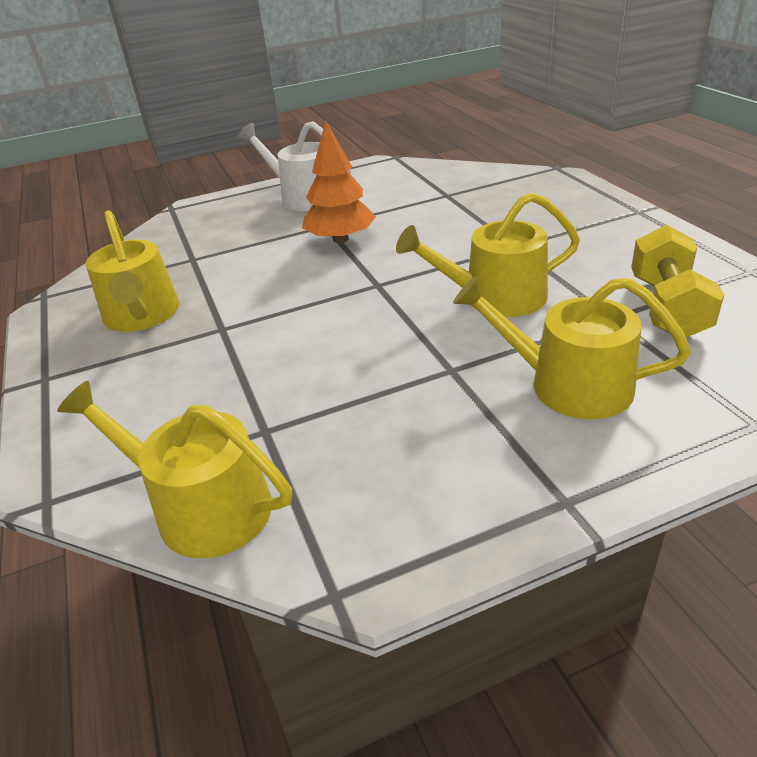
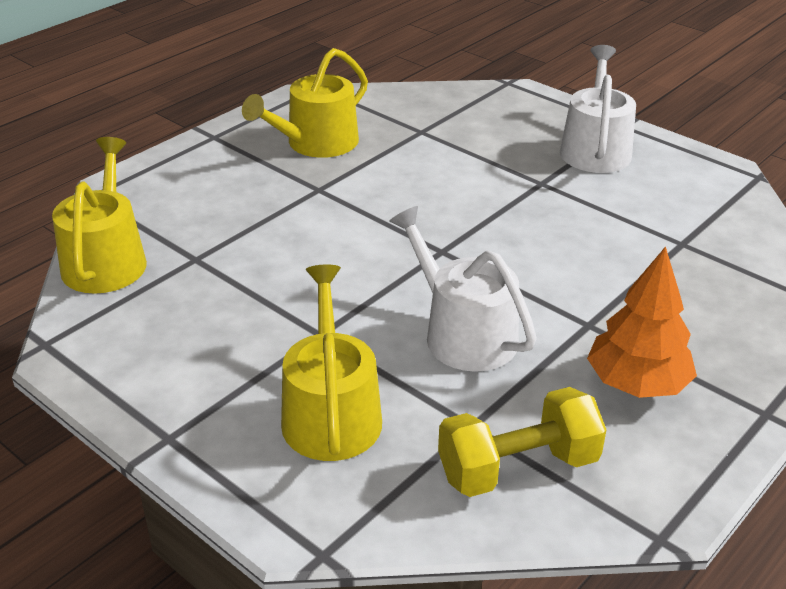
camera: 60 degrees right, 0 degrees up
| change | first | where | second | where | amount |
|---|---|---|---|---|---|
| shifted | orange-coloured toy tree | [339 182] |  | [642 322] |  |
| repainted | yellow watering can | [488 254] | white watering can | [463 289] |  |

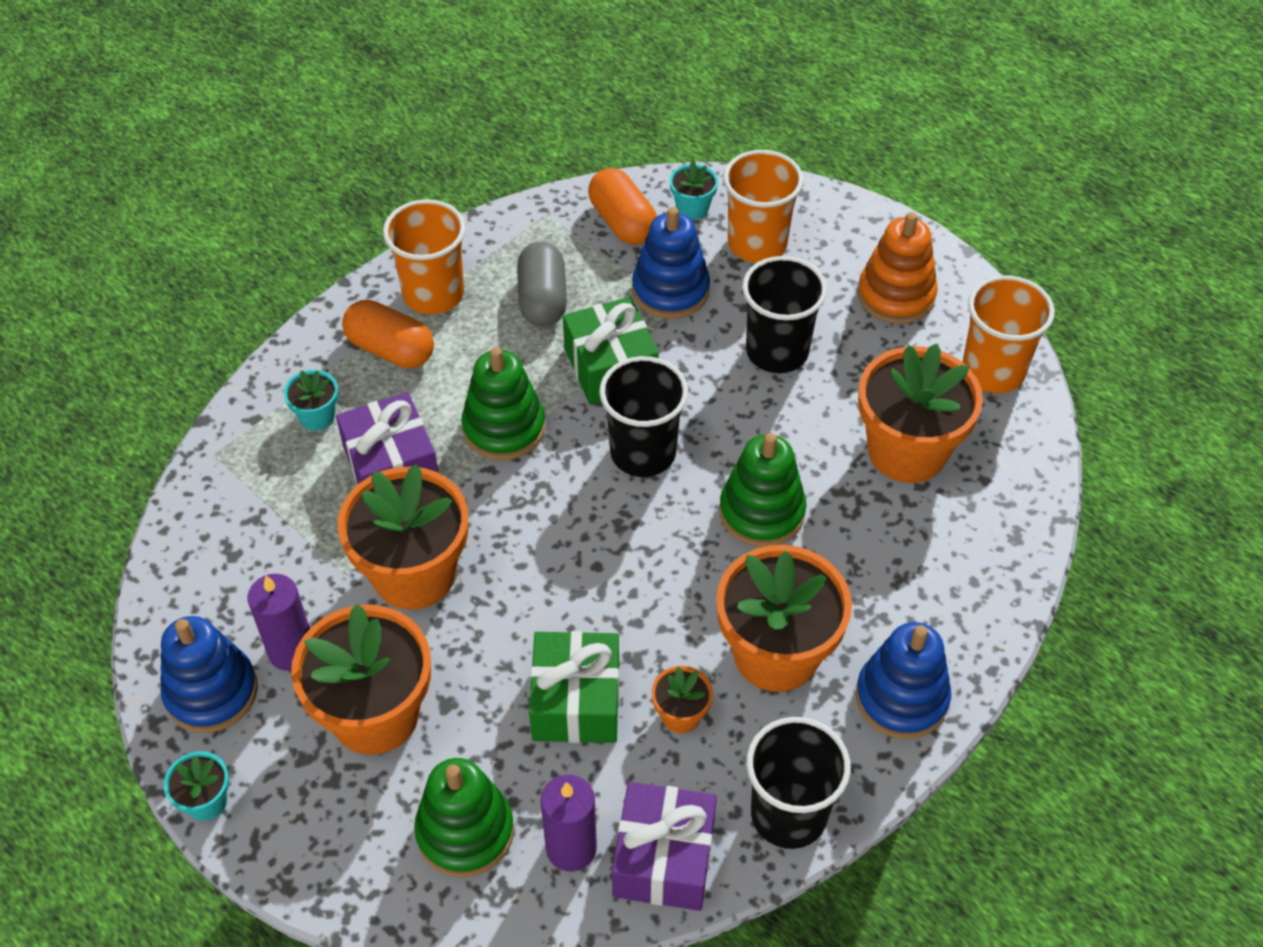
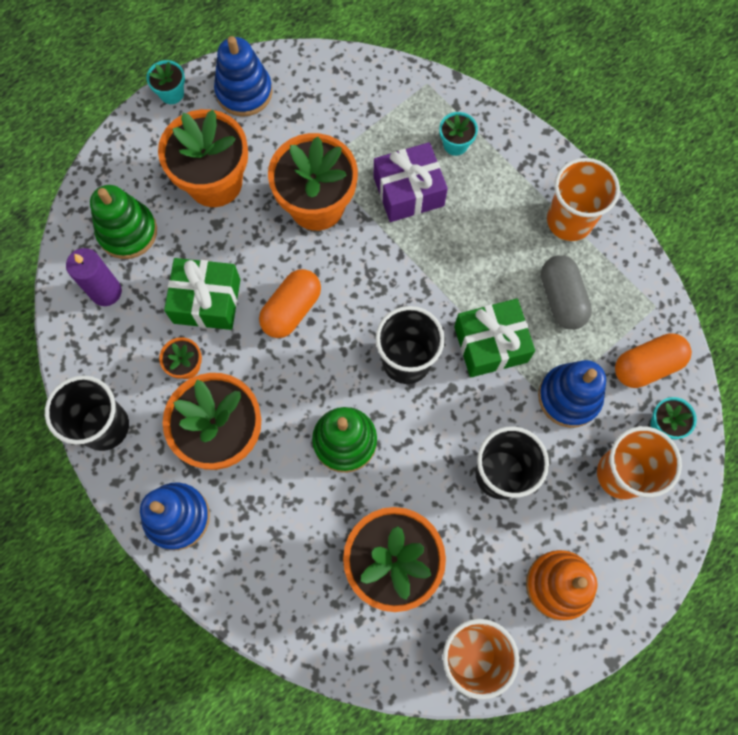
camera: 95 degrees right, 20 degrees up
| change | first | where | second | where | amount |
|---|---|---|---|---|---|
| gone | royal purple candle | [279 622] |  |  |  |
| gone | green ring stacker | [503 403] |  |  |  |
| gone | royal purple present | [664 846] |  |  |  |
| shifted | orange-coloured pill shape | [388 334] |  | [290 303] |  |
| rotated | grey pill shape | [542 284] |  | [566 292] | 75 degrees clockwise |

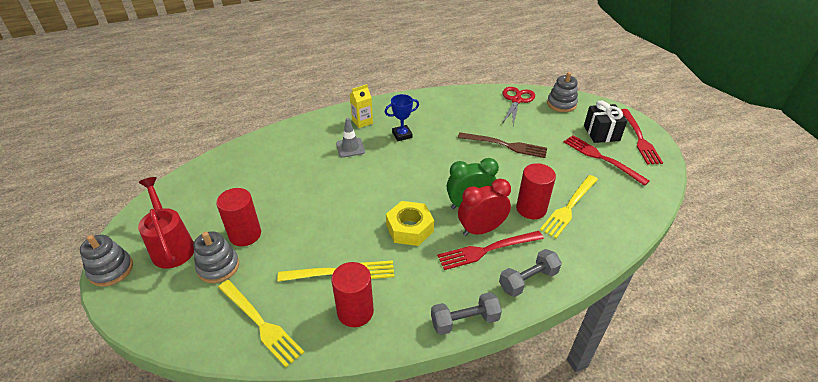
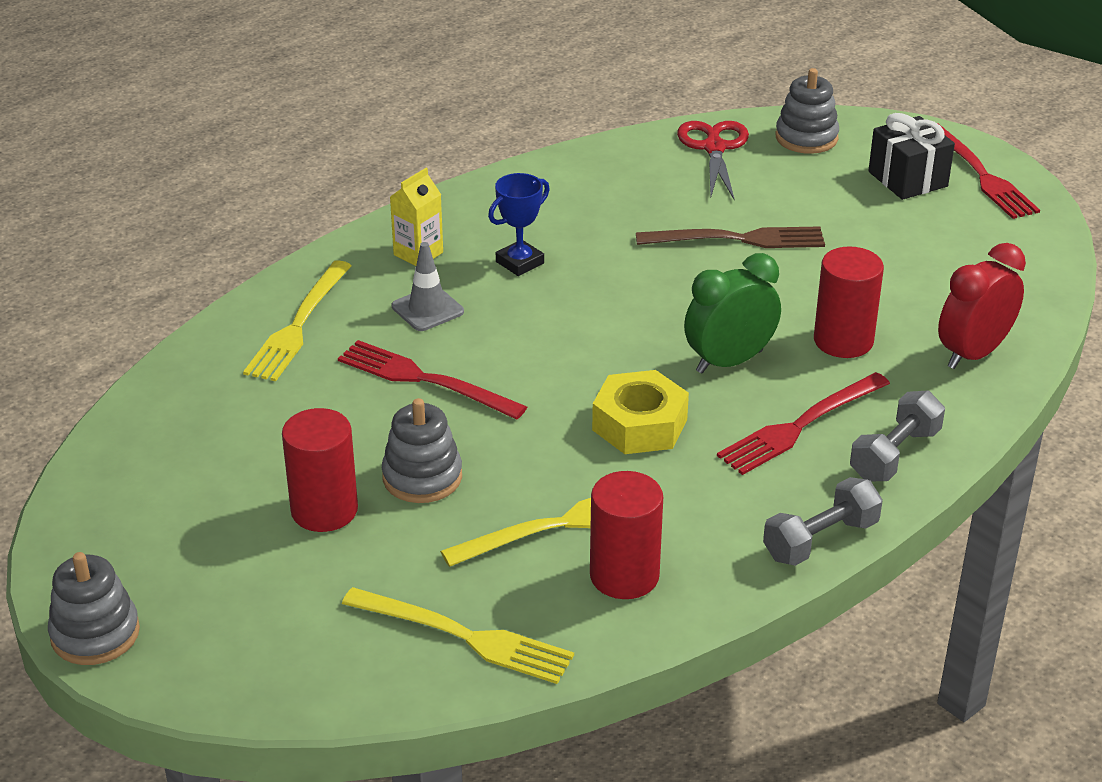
camera: 20 degrees left, 5 degrees down
| change | first | where | second | where | amount |
|---|---|---|---|---|---|
| gone | red watering can | [166 223] |  |  |  |
| shifted | grey ring stacker | [216 257] |  | [422 450] |  |
| shifted | red clock | [484 207] |  | [982 306] |  |
| shifted | yellow table fork | [569 206] |  | [297 320] |  |
| shifted | red table fork | [607 160] |  | [432 380] |  |

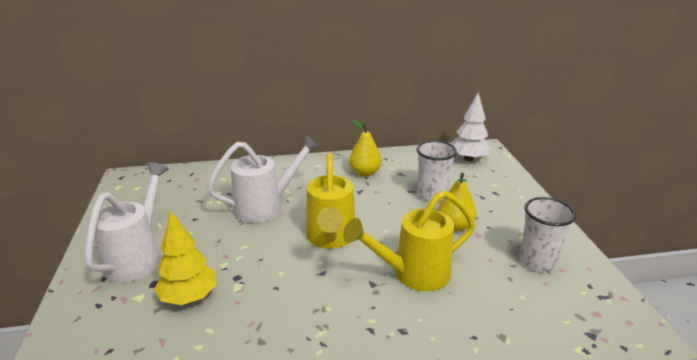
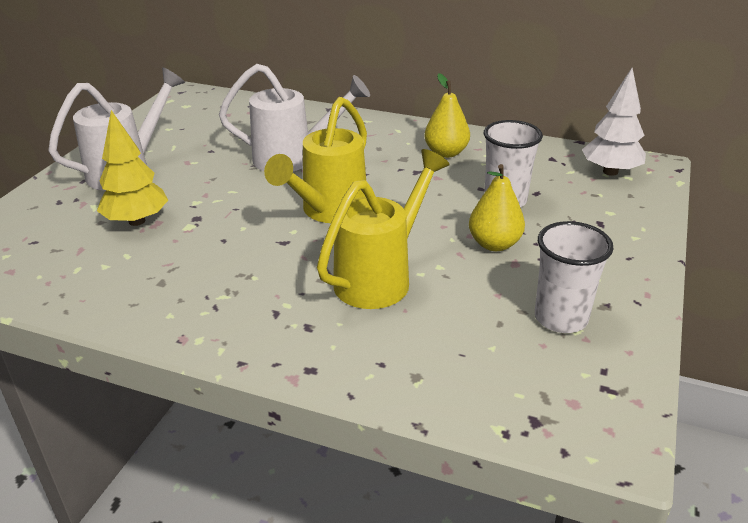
camera: 30 degrees right, 5 degrees up
| change | first | where | second | where | amount |
|---|---|---|---|---|---|
| rotated | yellow watering can | [409 240] |  | [383 229] | 120 degrees clockwise |

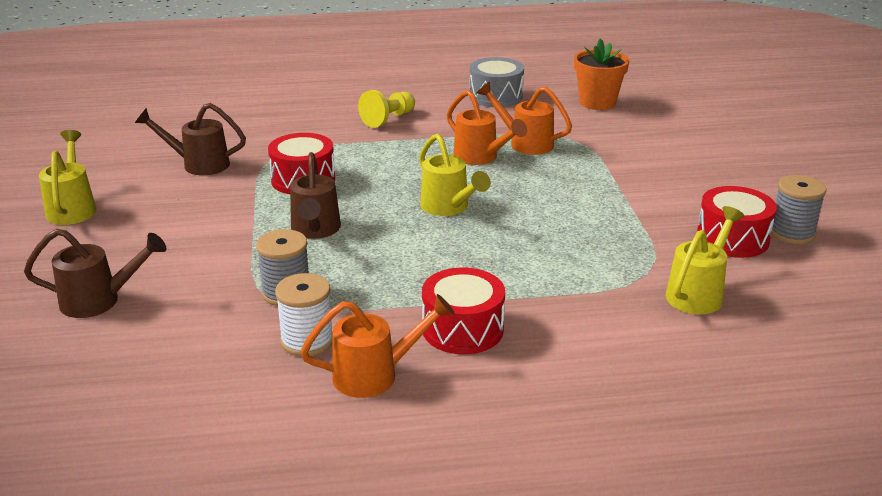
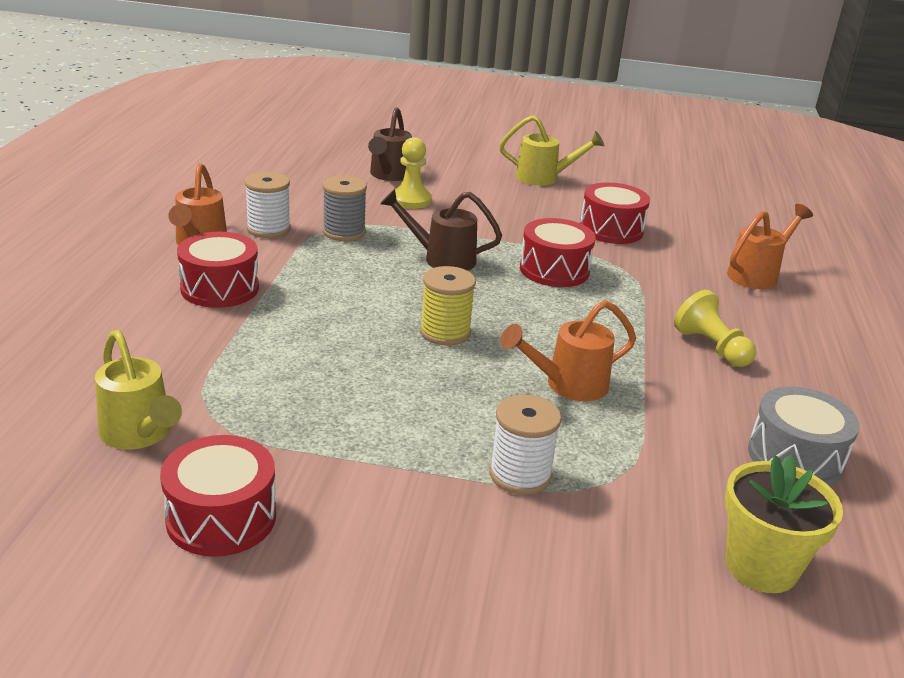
camera: 105 degrees right, 0 degrees up
| change | first | where | second | where | amount |
|---|---|---|---|---|---|
| gone | grey spool | [799 209] |  |  |  |
| new |  |  | yellow pawn | [413 173] |  |
| new |  |  | white spool | [525 445] |  |
| shifted | orange-coloured watering can | [524 118] |  | [770 246] |  |
| swapped | brown watering can | [190 139] | red snare drum | [615 213] |  |
| swapped | yellow watering can | [455 174] | yellow spool | [448 306] |  |
| repainted | orange-coloured plant pot | [601 74] | yellow plant pot | [784 524] |  |

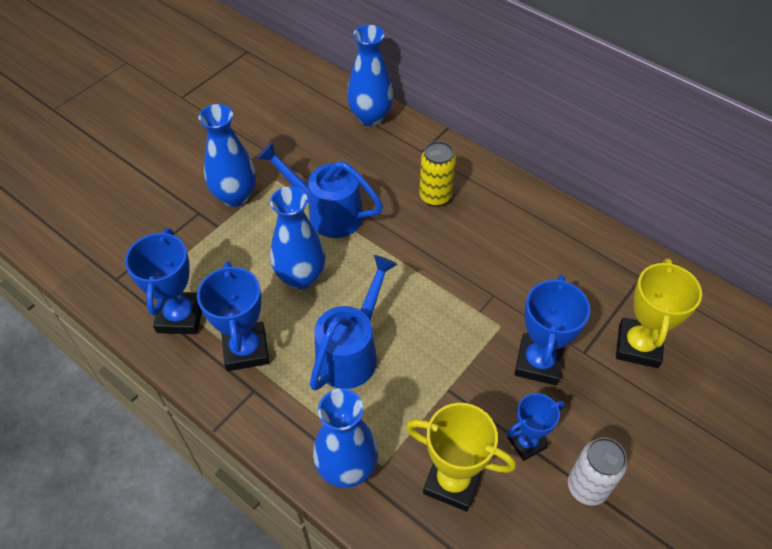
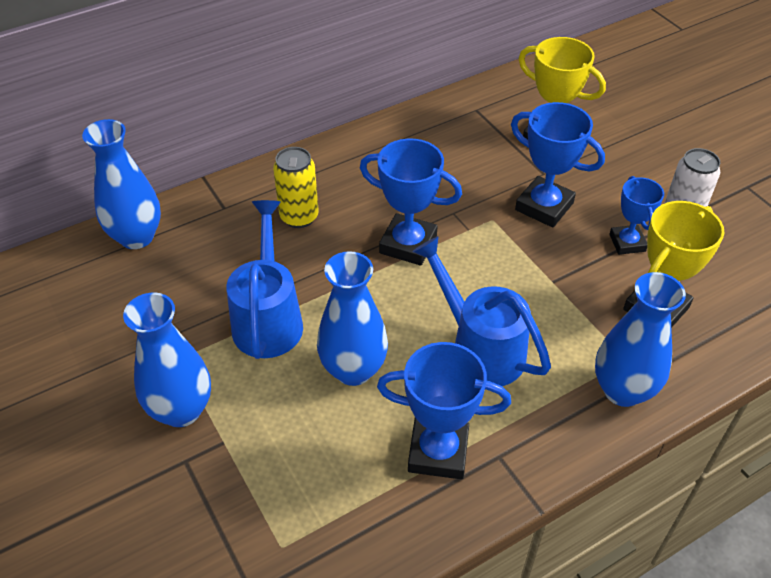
camera: 70 degrees left, 5 degrees down
| change | first | where | second | where | amount |
|---|---|---|---|---|---|
| shifted | cobalt award cup | [163 281] |  | [411 202] |  |
| rotated | cobalt watering can | [320 190] |  | [264 279] | 135 degrees clockwise |

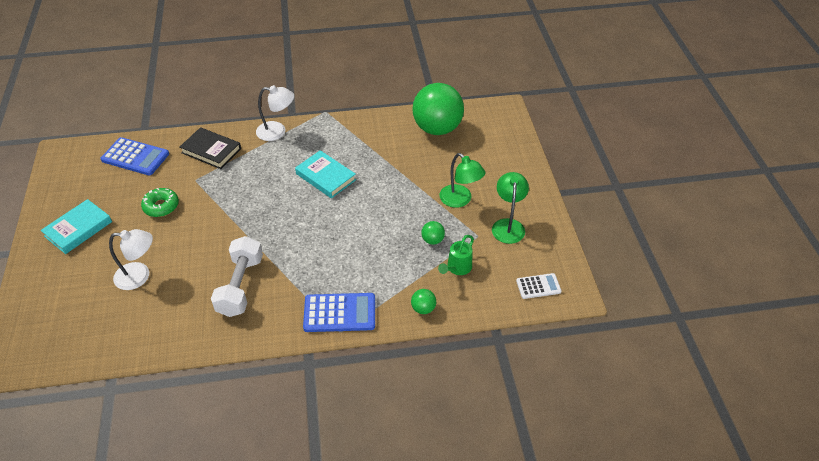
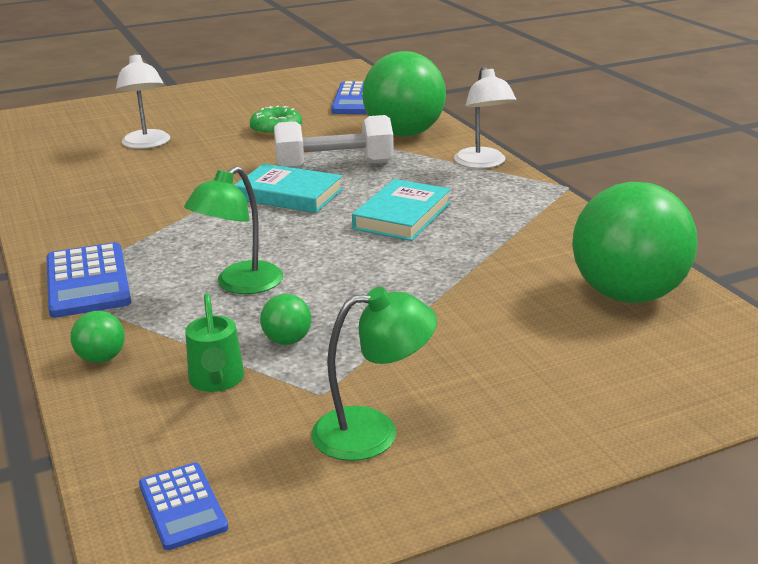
camera: 75 degrees right, 20 degrees down
| change | first | where | second | where | amount |
|---|---|---|---|---|---|
| shifted | teal hardcover | [76 226] |  | [289 188] |  |
| shifted | white free weight | [237 276] |  | [334 142] |  |
| shifted | green reading lamp | [462 180] |  | [233 230] |  |
| swapped | ebony hardcover | [210 148] | green play ball | [404 94] |  |
| repainted | white adding machine | [539 286] | cobalt adding machine | [183 506] |  |
| rotated | green watering can | [456 255] |  | [214 342] | 120 degrees counterclockwise |

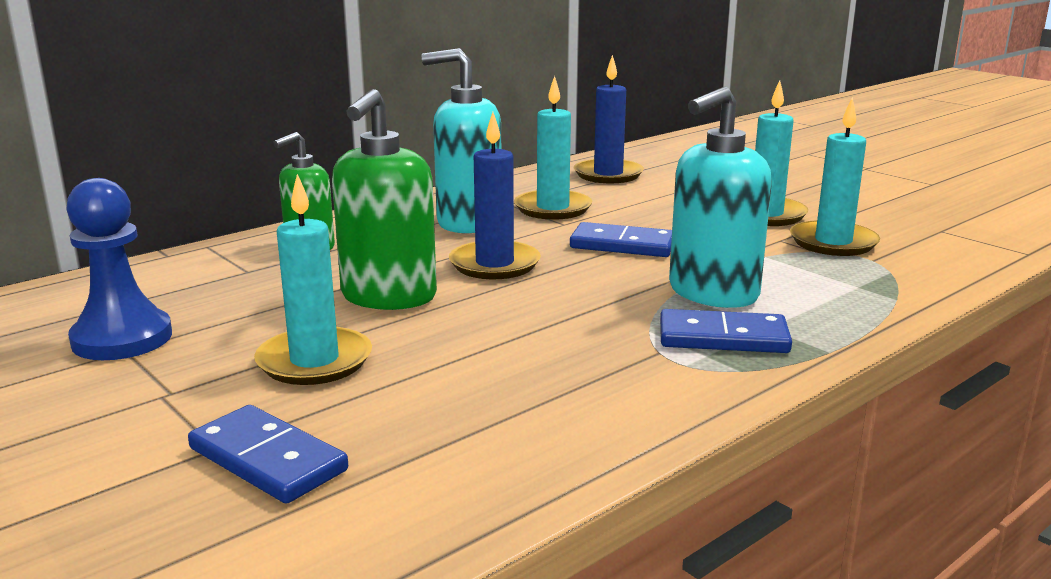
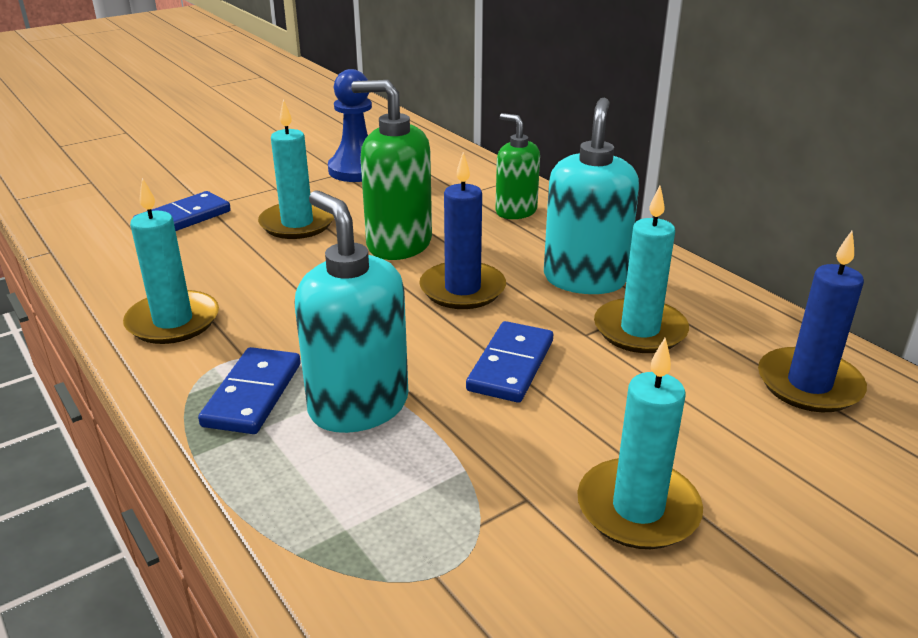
camera: 95 degrees right, 10 degrees up
| change | first | where | second | where | amount |
|---|---|---|---|---|---|
| shifted | teal candle | [835 177] |  | [171 261] |  |

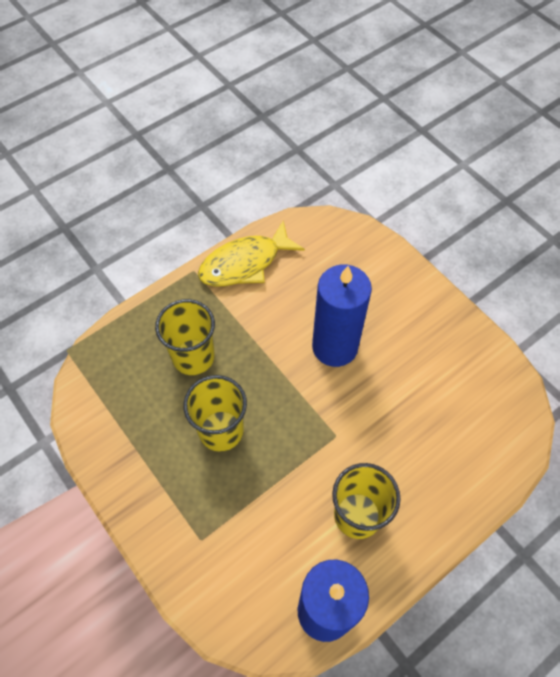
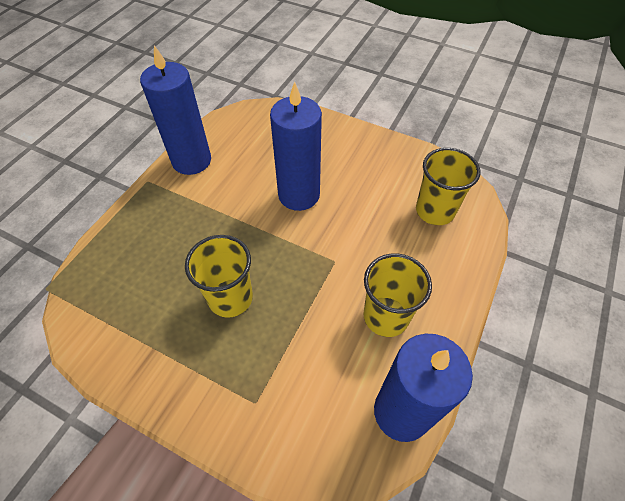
camera: 25 degrees left, 5 degrees down
| change | first | where | second | where | amount |
|---|---|---|---|---|---|
| shifted | yellow tumbler | [185 337] |  | [448 186] |  |
| swapped | yellow toy fish | [251 254] | cobalt candle | [175 110] |  |

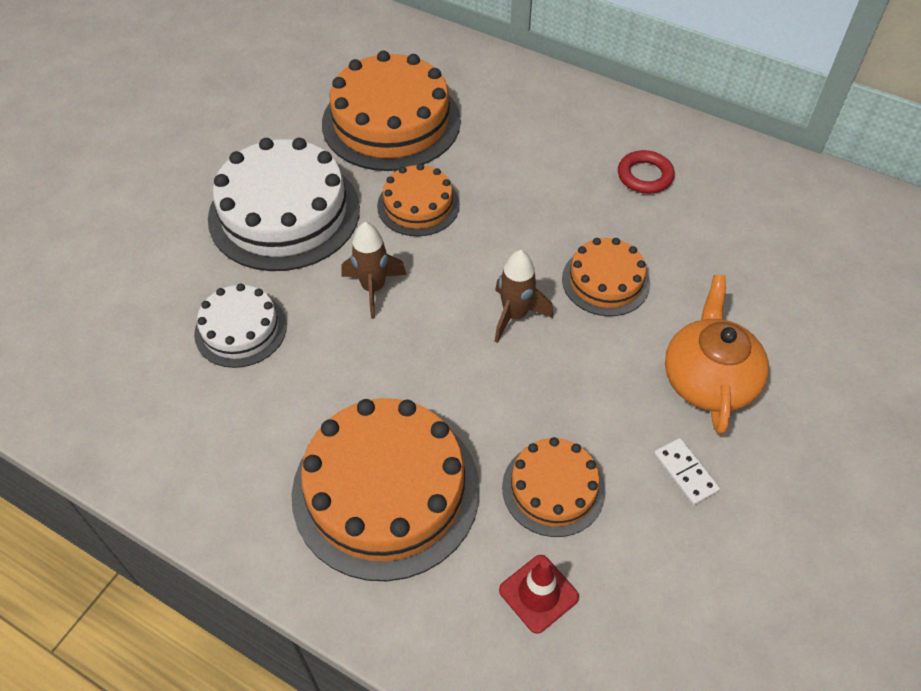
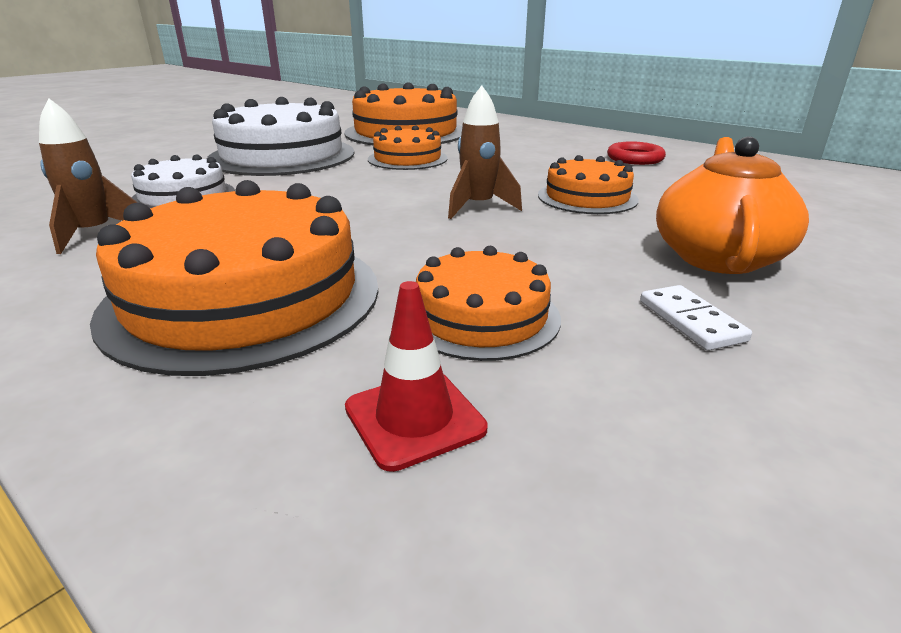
camera: 10 degrees right, 25 degrees down
| change | first | where | second | where | amount |
|---|---|---|---|---|---|
| shifted | brown toy rocket | [374 270] |  | [88 176] |  |

